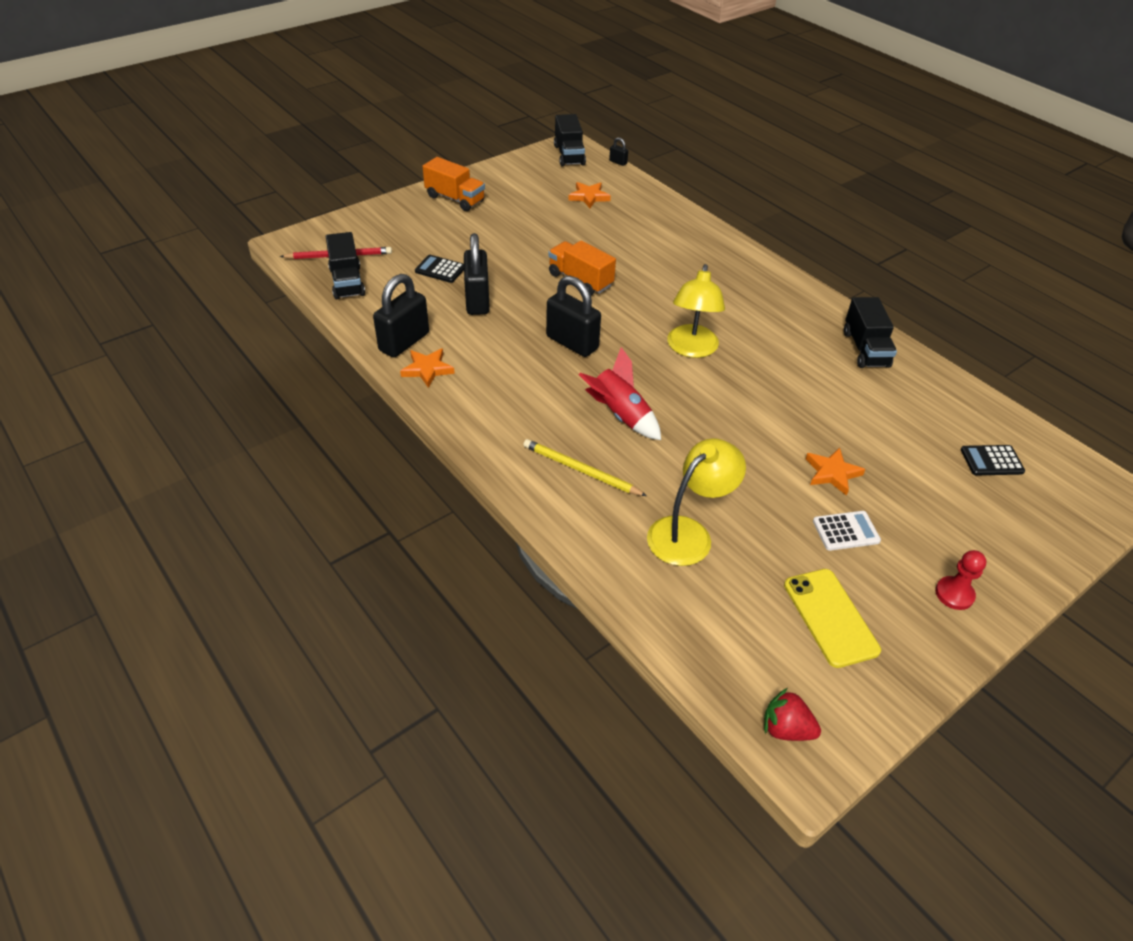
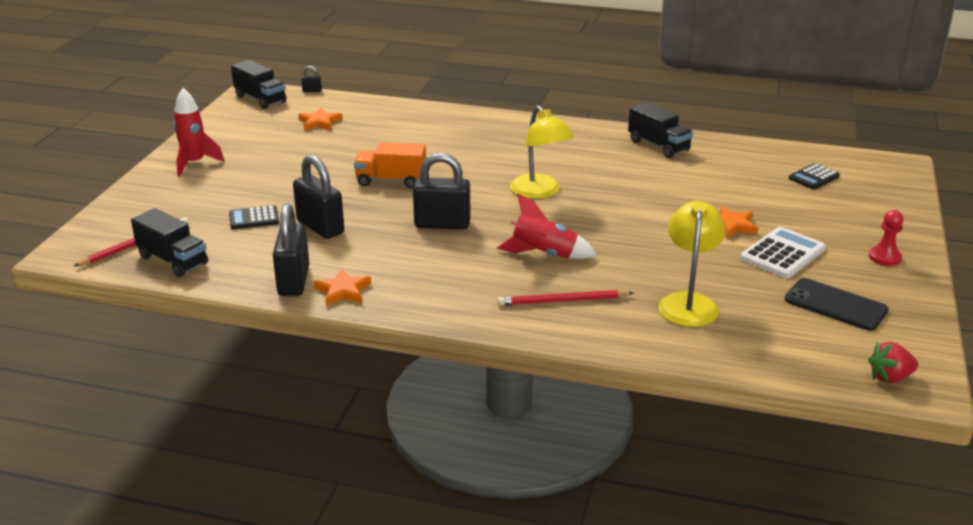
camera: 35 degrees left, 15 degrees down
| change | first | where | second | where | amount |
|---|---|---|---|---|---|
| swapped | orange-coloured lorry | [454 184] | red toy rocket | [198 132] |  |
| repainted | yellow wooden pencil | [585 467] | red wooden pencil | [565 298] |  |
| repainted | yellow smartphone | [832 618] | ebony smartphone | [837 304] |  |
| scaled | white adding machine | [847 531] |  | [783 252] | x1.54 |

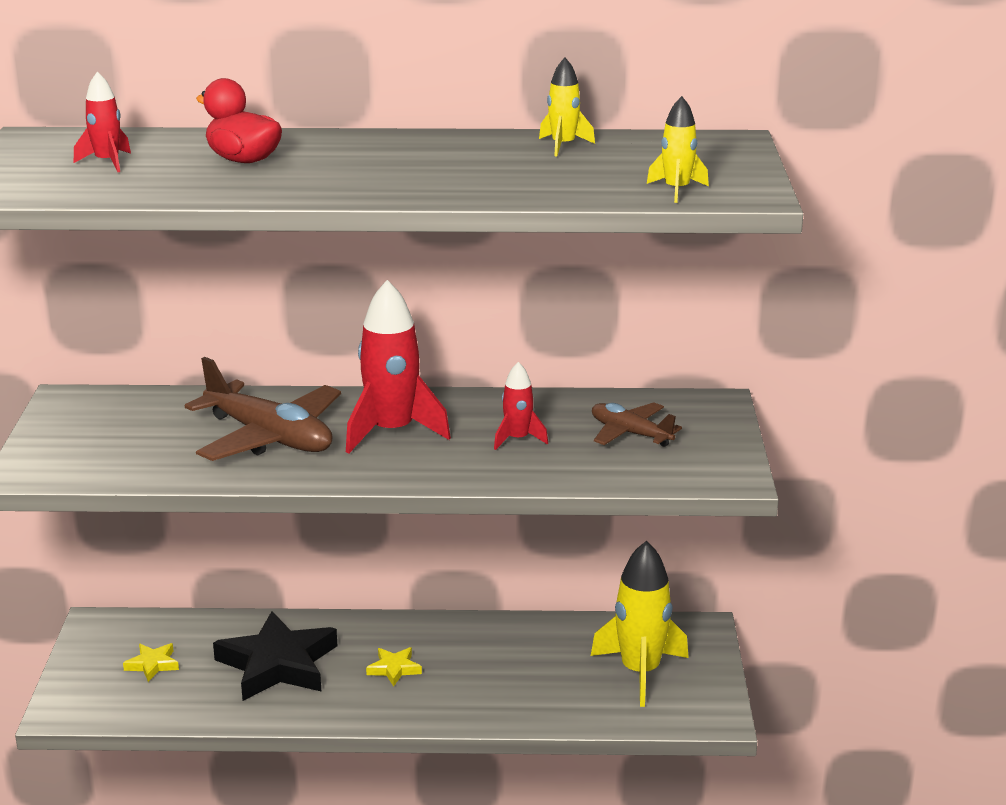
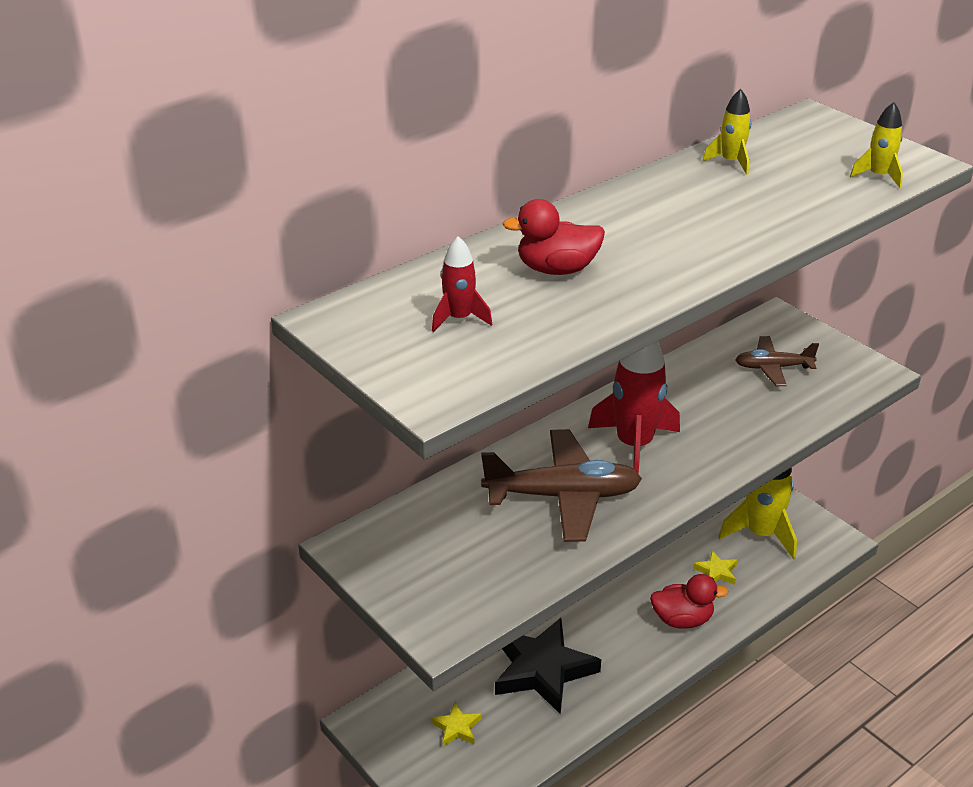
camera: 40 degrees left, 10 degrees up
| change | first | where | second | where | amount |
|---|---|---|---|---|---|
| gone | red toy rocket | [521 406] |  |  |  |
| new |  |  | red toy duck | [689 601] |  |
| shifted | yellow star | [394 667] |  | [715 568] |  |

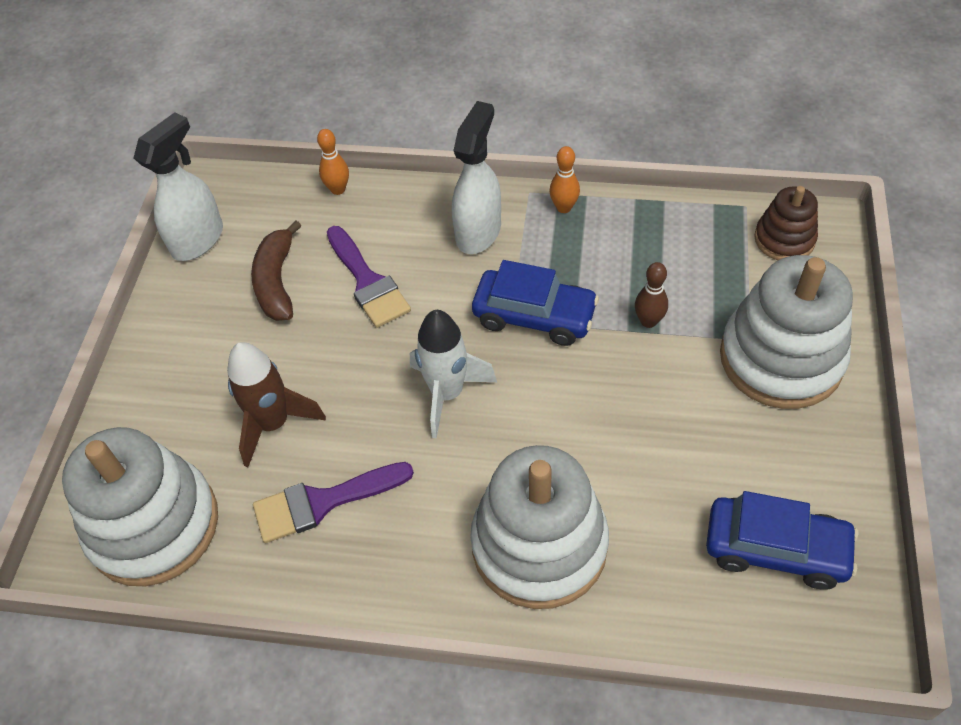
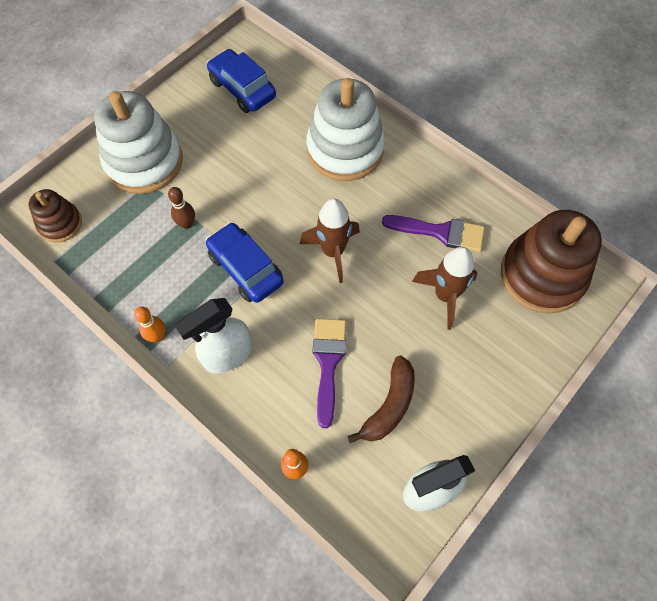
camera: 150 degrees left, 10 degrees up
| change | first | where | second | where | amount |
|---|---|---|---|---|---|
| repainted | white ring stacker | [140 506] | brown ring stacker | [551 262] |  |
| repainted | white toy rocket | [453 374] | brown toy rocket | [330 240] |  |

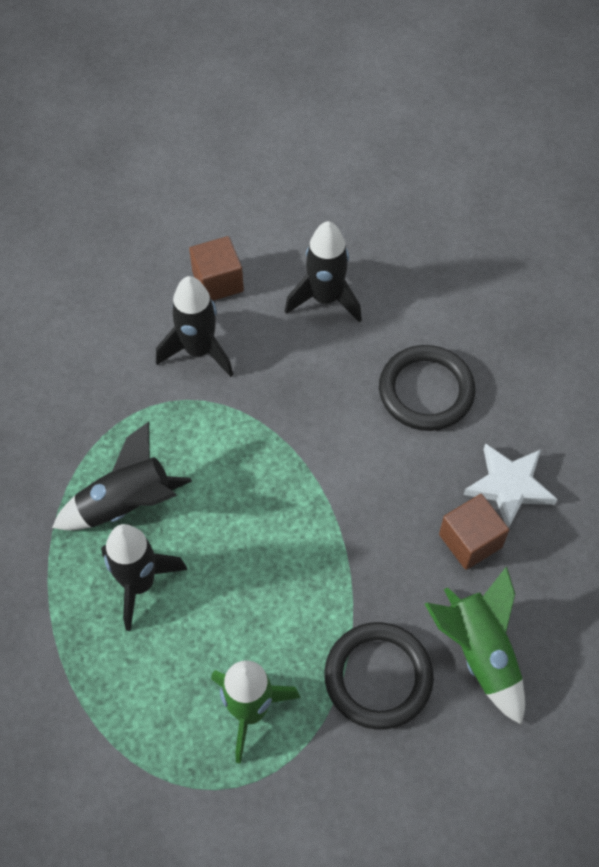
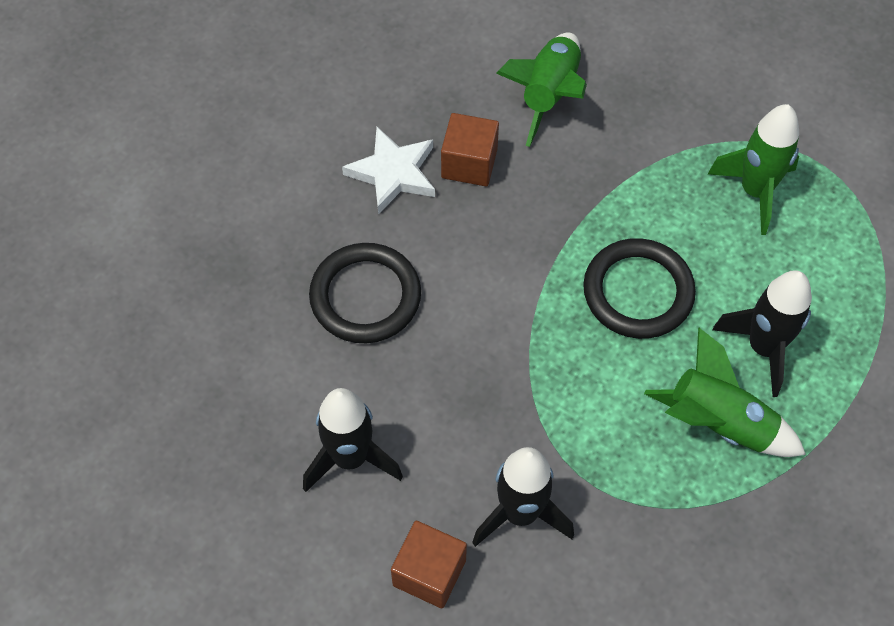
camera: 135 degrees left, 0 degrees up
| change | first | where | second | where | amount |
|---|---|---|---|---|---|
| shifted | ebony ring | [379 676] |  | [639 288] |  |
| repainted | ebony toy rocket | [122 476] | green toy rocket | [725 392] |  |

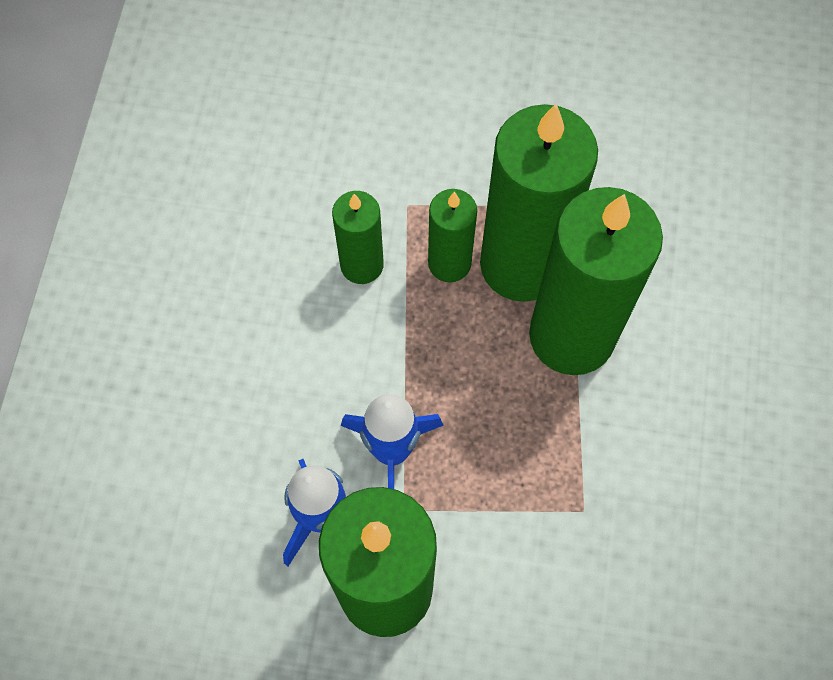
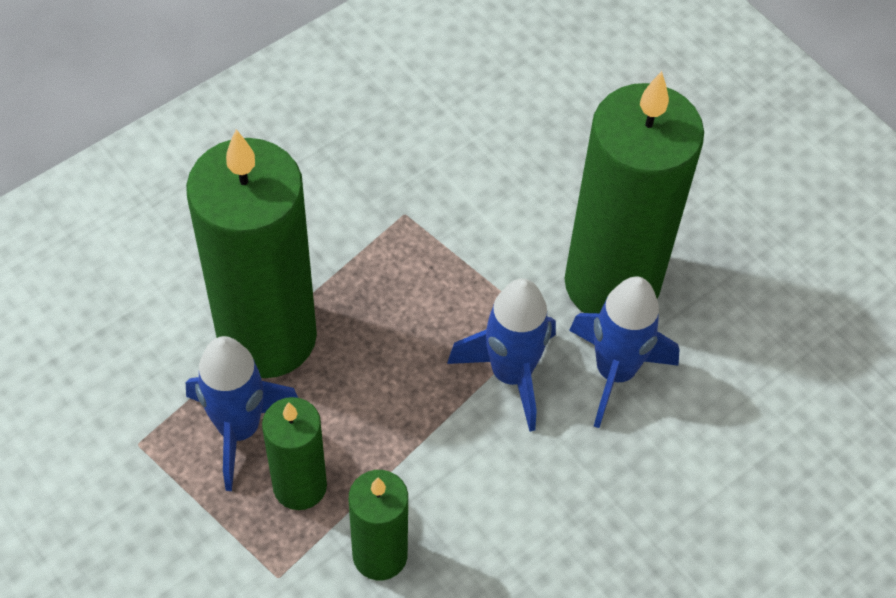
camera: 140 degrees left, 10 degrees down
| change | first | where | second | where | amount |
|---|---|---|---|---|---|
| swapped | green candle | [539 203] | cobalt toy rocket | [242 413] |  |

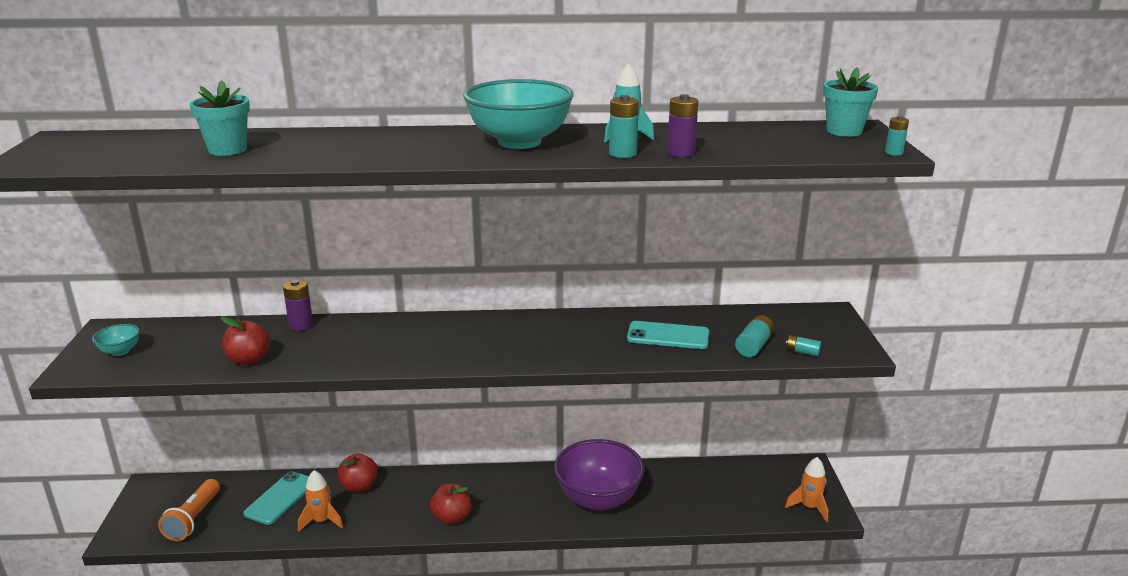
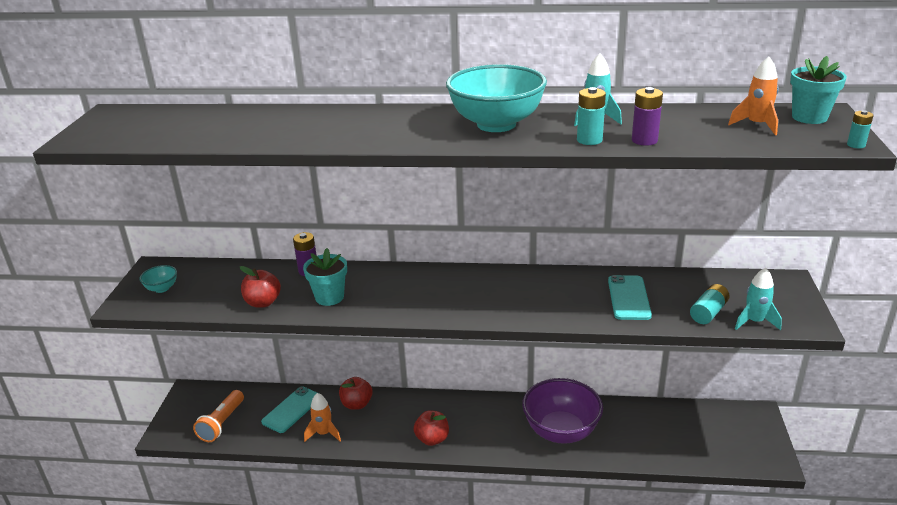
camera: 10 degrees right, 5 degrees up
| change | first | where | second | where | amount |
|---|---|---|---|---|---|
| shifted | teal plant pot | [219 118] |  | [325 277] |  |
| shifted | orange-coloured toy rocket | [806 489] |  | [753 96] |  |
| swapped | teal power cell | [803 346] | teal toy rocket | [758 299] |  |
| rotated | teal smartphone | [668 335] |  | [630 297] | 75 degrees clockwise |

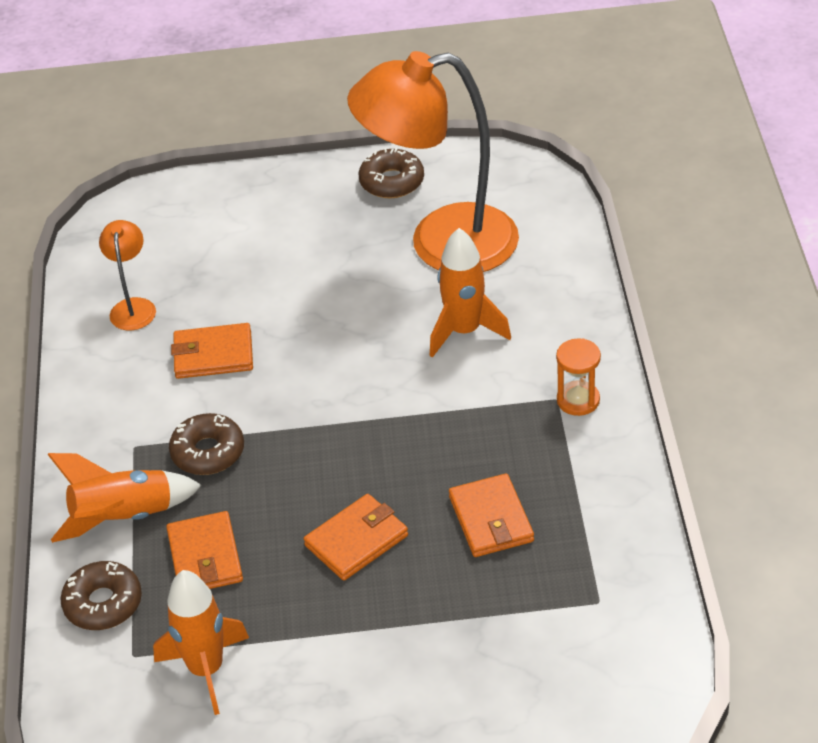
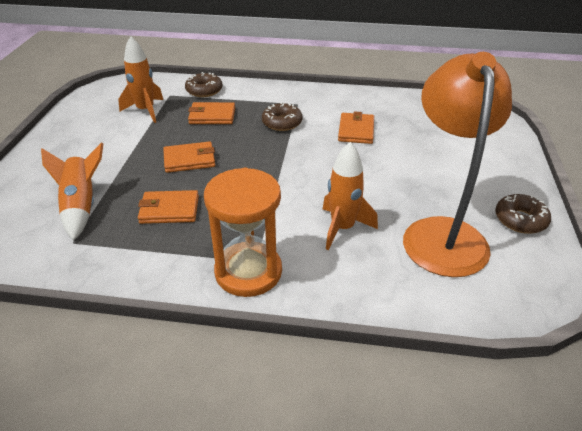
camera: 100 degrees right, 5 degrees down
| change | first | where | second | where | amount |
|---|---|---|---|---|---|
| gone | orange-coloured reading lamp | [127 275] |  |  |  |
| shifted | orange-coloured toy rocket | [124 498] |  | [72 191] |  |
| rotated | orange-coloured card wallet | [356 537] |  | [189 157] | 75 degrees counterclockwise |
| scaled | orange-coloured sand timer | [578 377] |  | [243 232] | x2.01 |

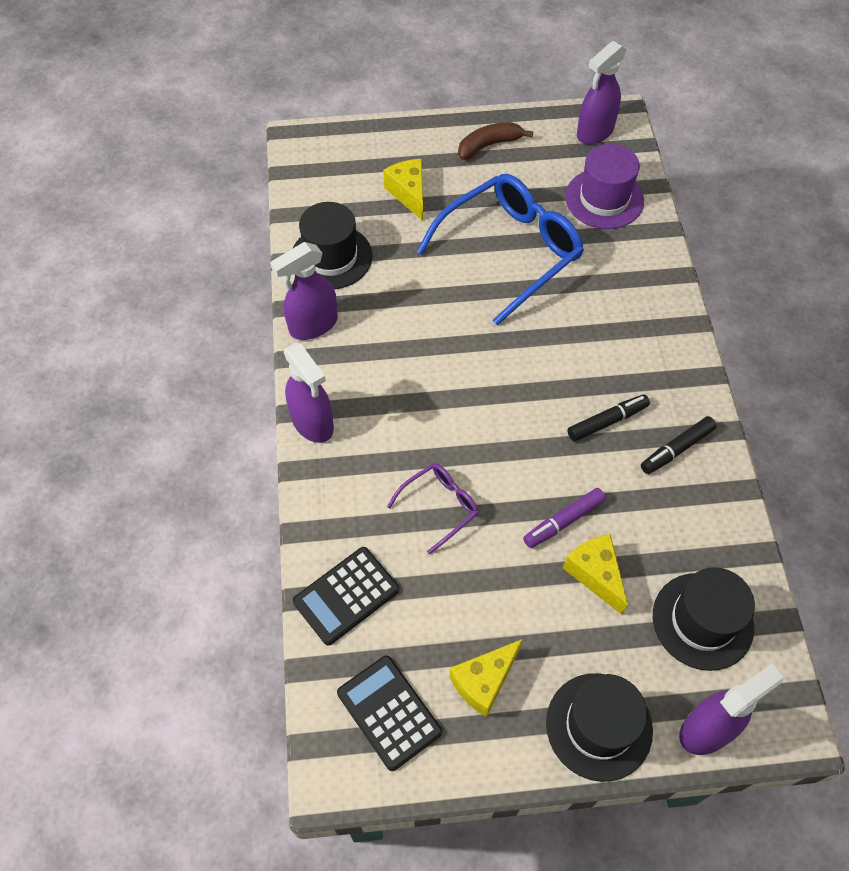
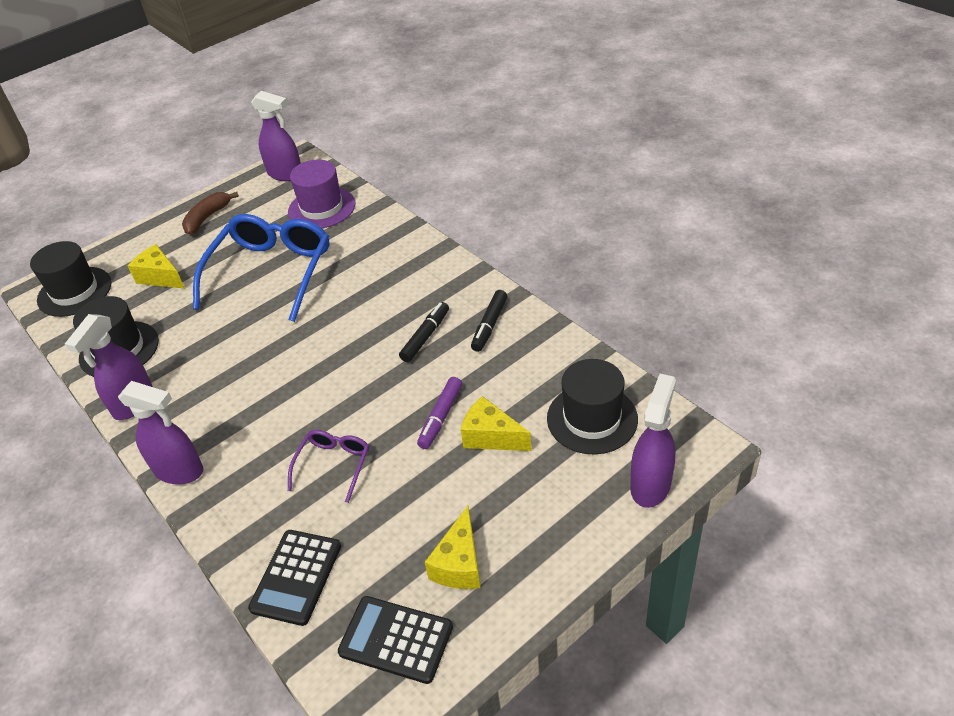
camera: 30 degrees left, 15 degrees down
| change | first | where | second | where | amount |
|---|---|---|---|---|---|
| shifted | ebony tall hat | [599 727] |  | [71 279] |  |
| rotated | royal purple sprayer | [602 93] |  | [276 136] | 75 degrees counterclockwise |

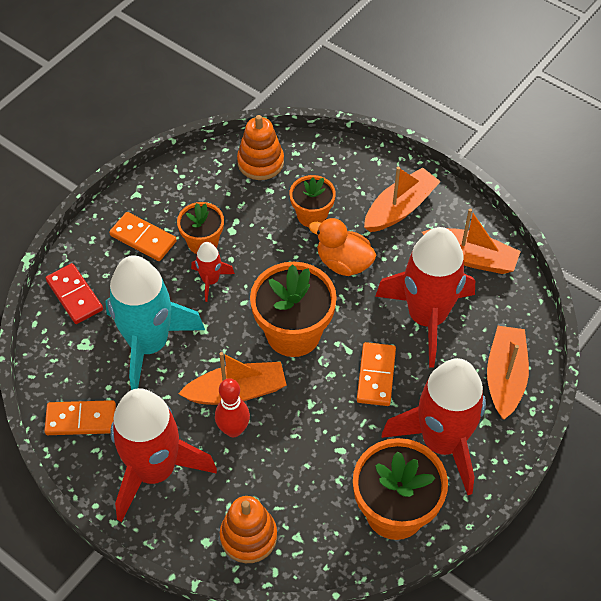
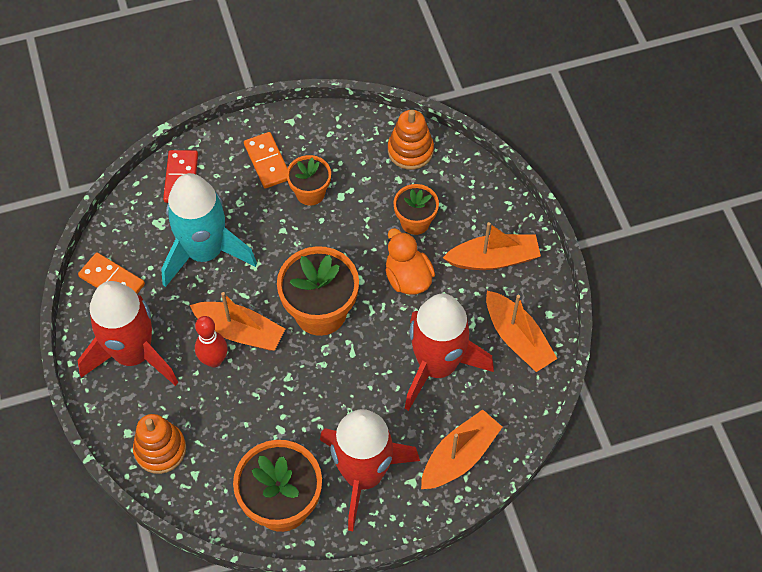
camera: 35 degrees right, 5 degrees up
| change | first | where | second | where | amount |
|---|---|---|---|---|---|
| gone | red toy rocket | [213 272] |  |  |  |
| gone | orange-coloured domino tile | [376 374] |  |  |  |

